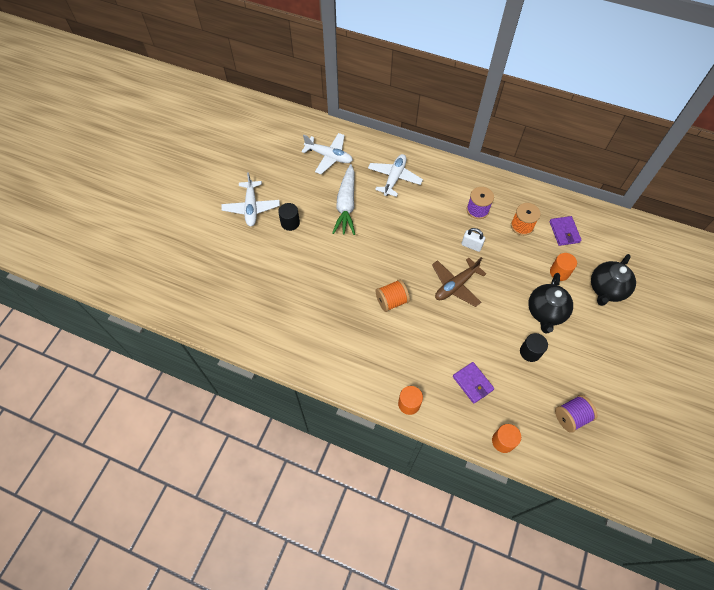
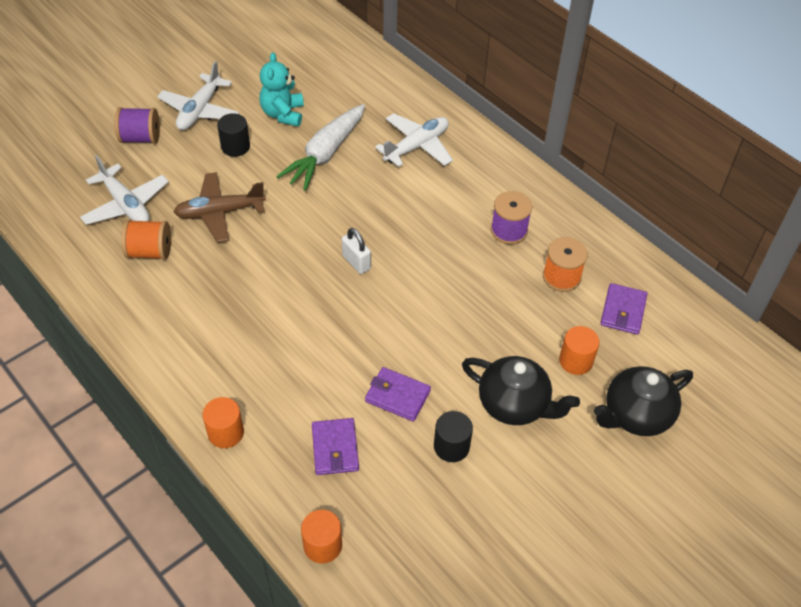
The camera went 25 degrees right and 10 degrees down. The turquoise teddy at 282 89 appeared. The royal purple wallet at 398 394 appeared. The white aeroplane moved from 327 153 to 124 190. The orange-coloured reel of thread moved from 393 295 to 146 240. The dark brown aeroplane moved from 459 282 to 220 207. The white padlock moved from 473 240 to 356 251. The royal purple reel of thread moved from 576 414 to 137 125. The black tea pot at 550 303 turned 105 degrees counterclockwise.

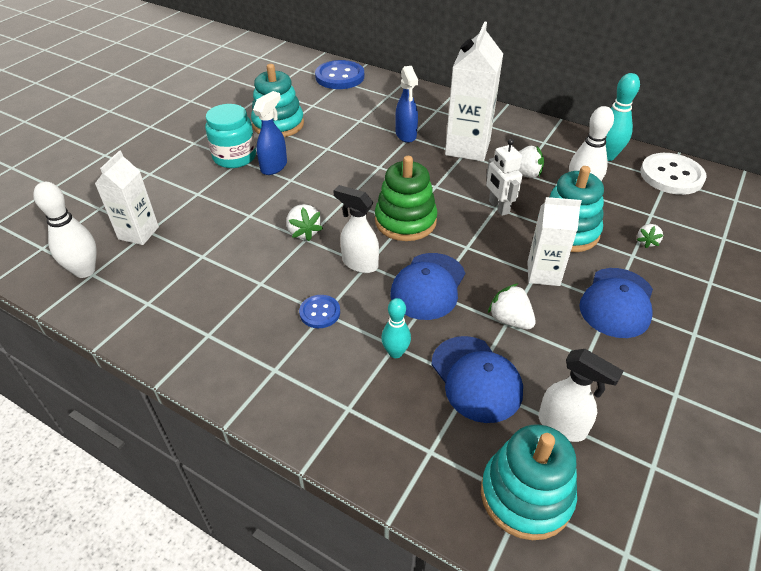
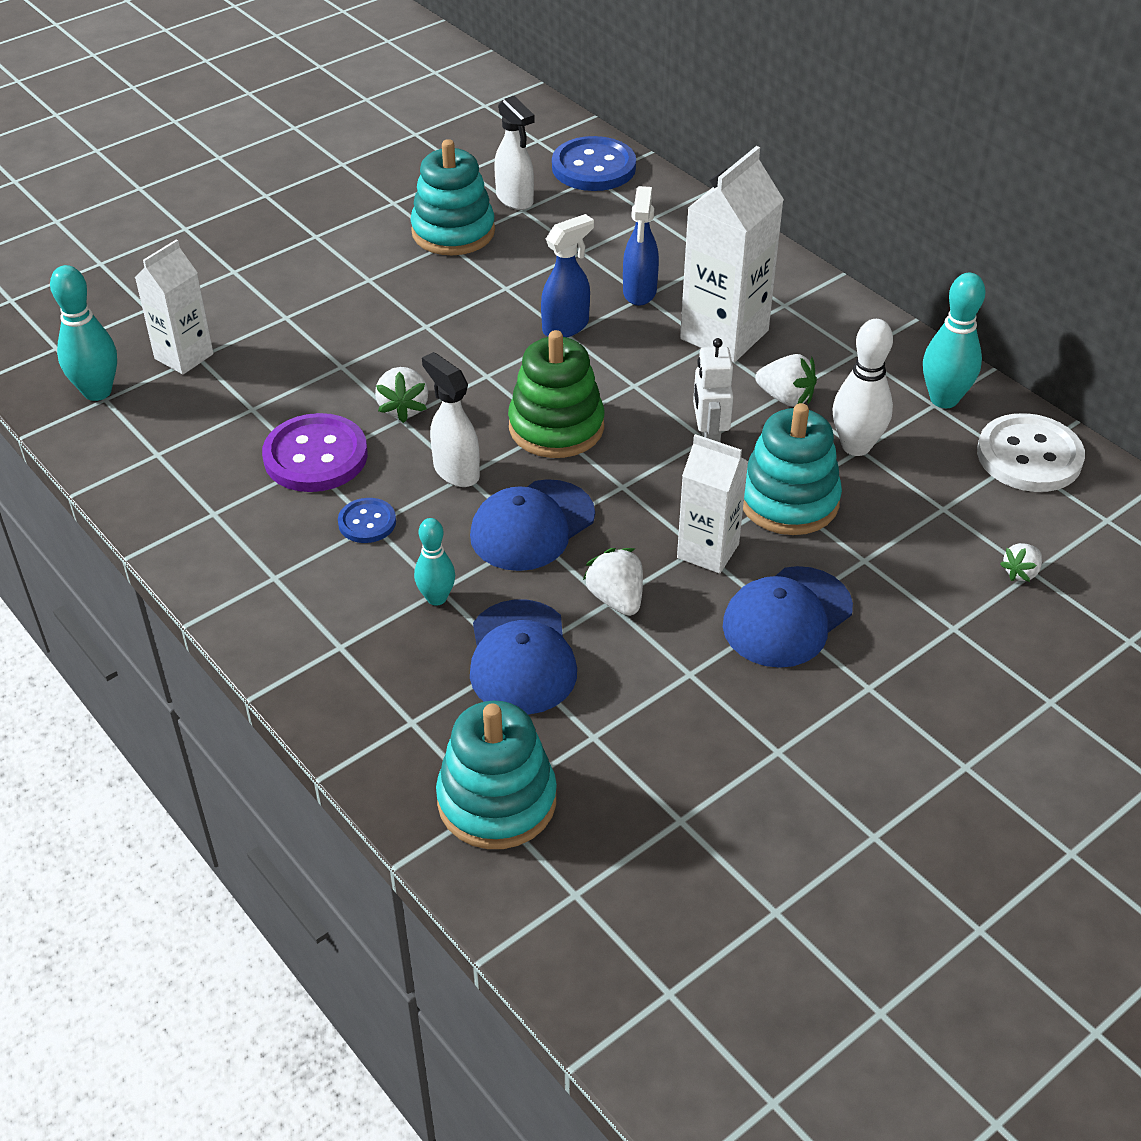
The camera went 20 degrees right and 0 degrees up. The turquoise preserve jar at 230 136 disappeared. The royal purple shirt button at 315 452 appeared. The royal blue spray bottle moved from 270 133 to 567 275. The white spray bottle moved from 580 395 to 514 153. The white toy strawberry moved from 650 236 to 1021 562. The white bowling pin at 65 230 became the turquoise bowling pin at 83 333.

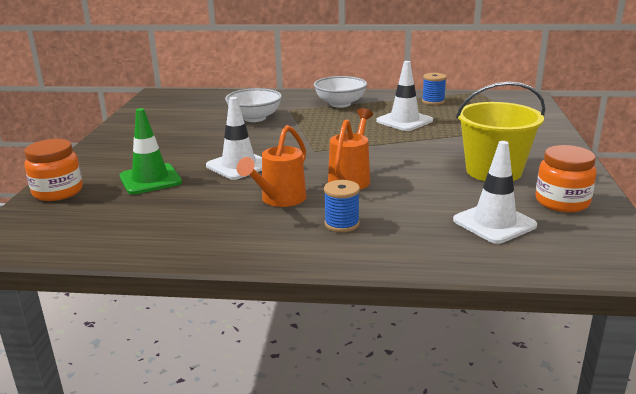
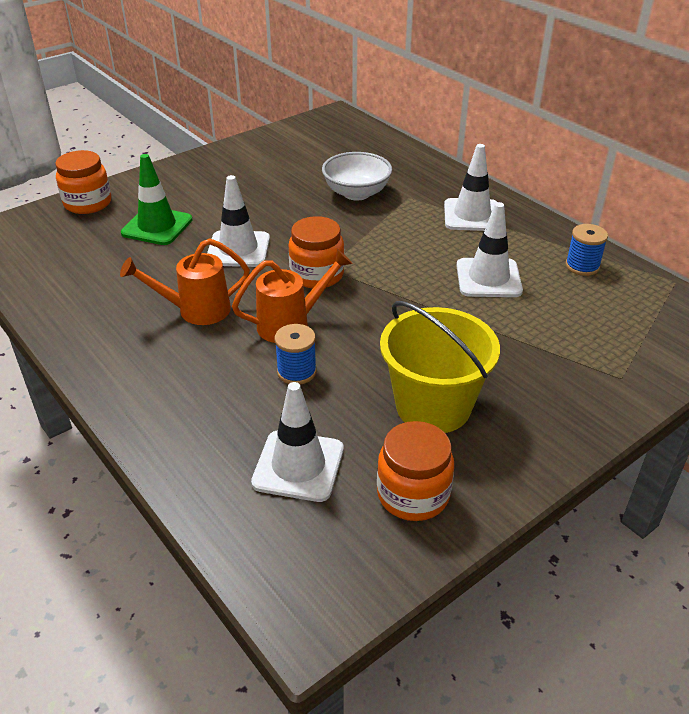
The camera went 45 degrees right and 15 degrees up. The orange-coloured preserve jar at 316 252 appeared. The royal blue reel of thread moved from 342 206 to 296 354. The white serving bowl at 340 92 was replaced by the white traffic cone at 470 187.

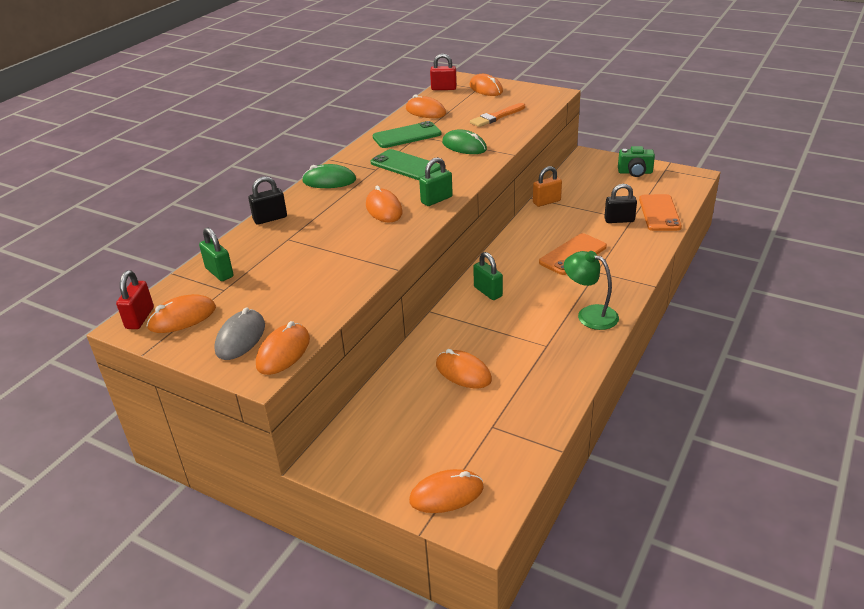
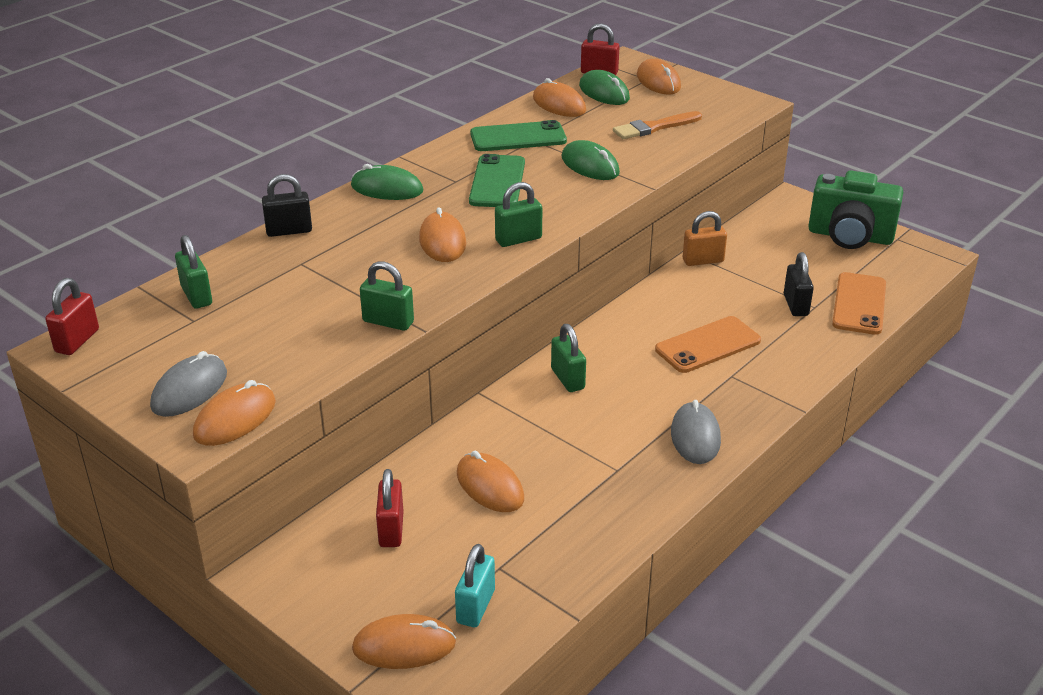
The camera went 10 degrees right and 0 degrees up. The orange-coloured computer mouse at 181 313 disappeared. The green padlock at 387 296 appeared. The scarlet padlock at 390 508 appeared. The turquoise padlock at 475 585 appeared. The green computer mouse at 604 87 appeared. The green desk lamp at 591 290 was replaced by the gray computer mouse at 696 432. The green smartphone at 405 164 turned 45 degrees clockwise. The black padlock at 620 203 turned 75 degrees clockwise. The green photo camera at 636 161 changed to 1.68 times the size.

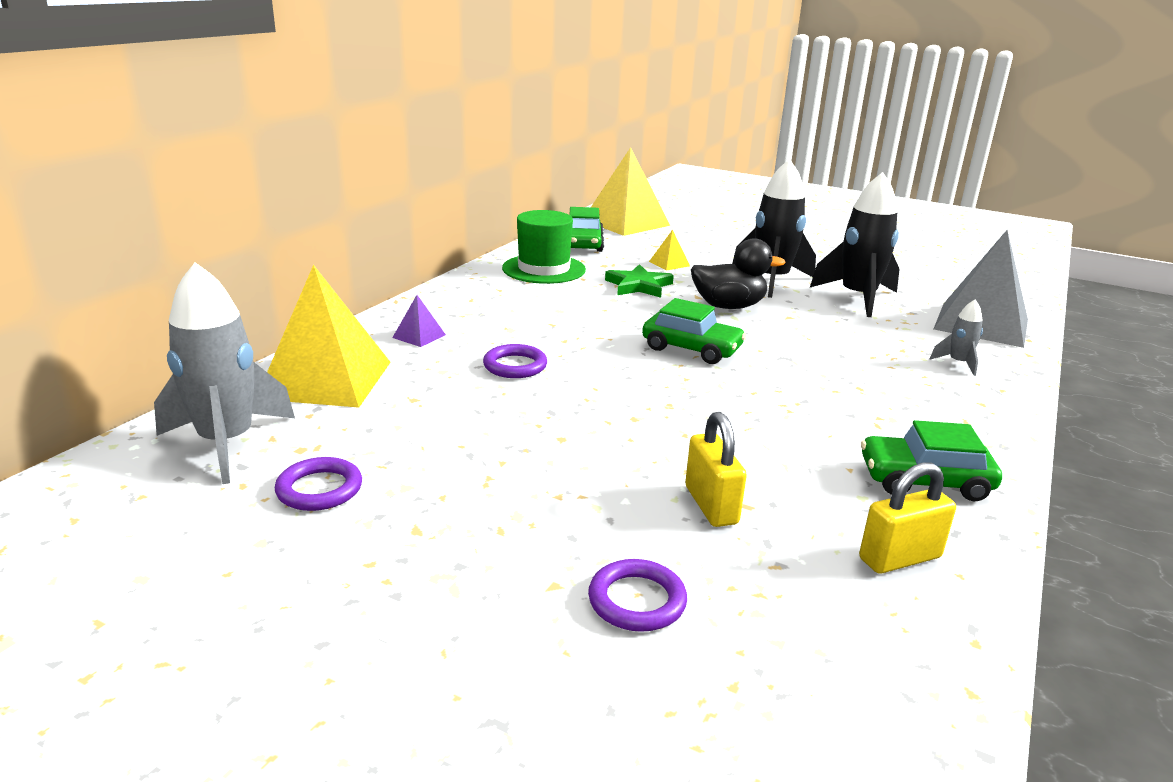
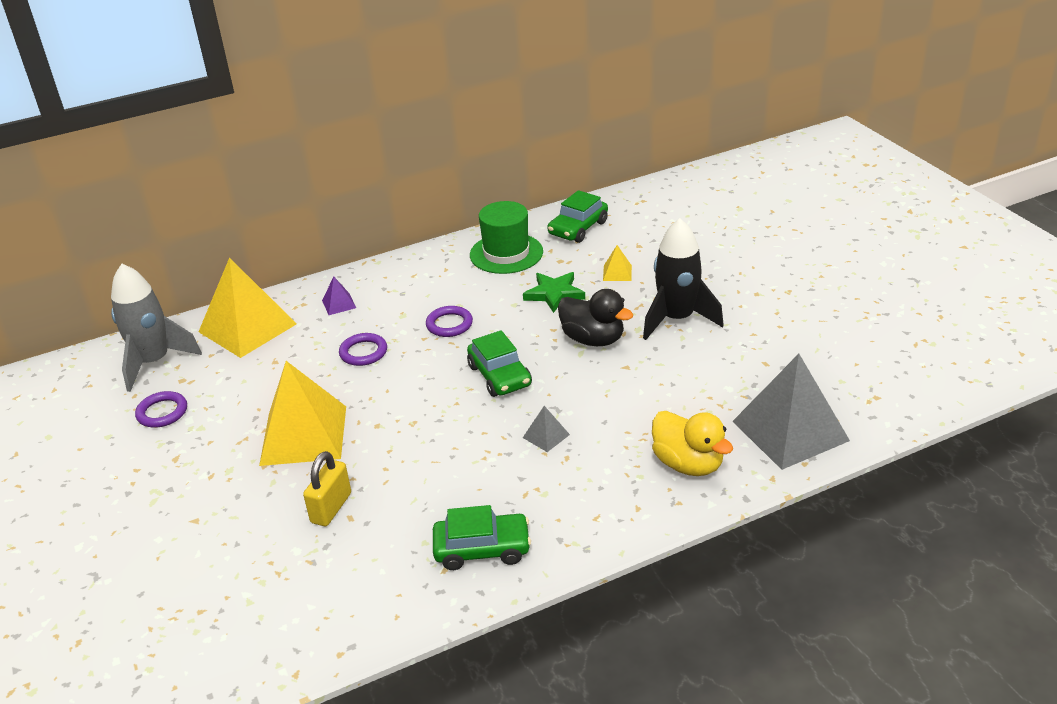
The camera went 40 degrees right and 10 degrees up. The black spaceship at 855 244 disappeared. The bright yellow padlock at 907 518 disappeared. The gray pyramid at 546 429 appeared. The royal purple torus moved from 637 595 to 449 321. The bright yellow pyramid moved from 630 191 to 302 413. The gray spaceship at 956 337 was replaced by the bright yellow toy duck at 692 443. The green car at 931 460 turned 135 degrees clockwise.

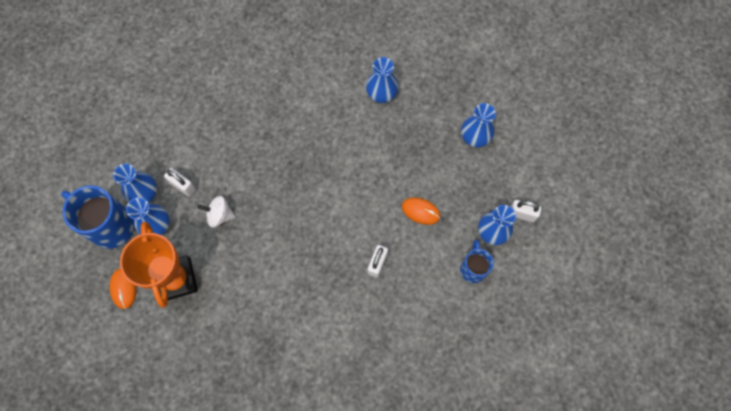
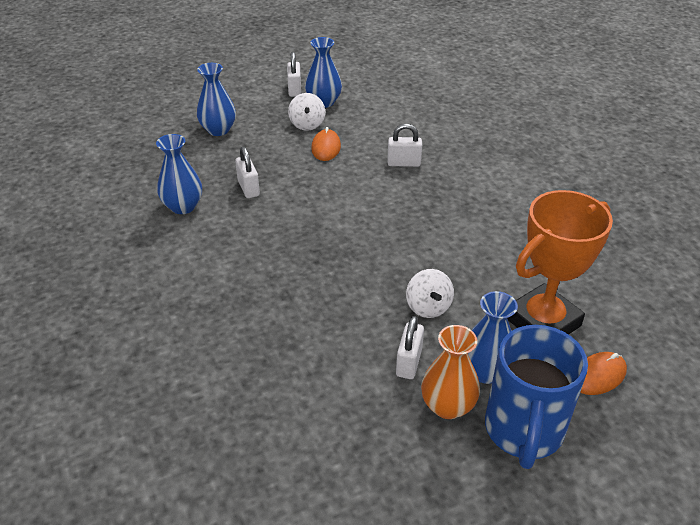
The camera went 110 degrees left and 30 degrees down. The royal blue tea mug at 477 261 disappeared. The white padlock at 247 172 appeared. The white spinning top at 306 112 appeared. The royal blue tall vase at 135 183 became the orange-coloured tall vase at 450 372.

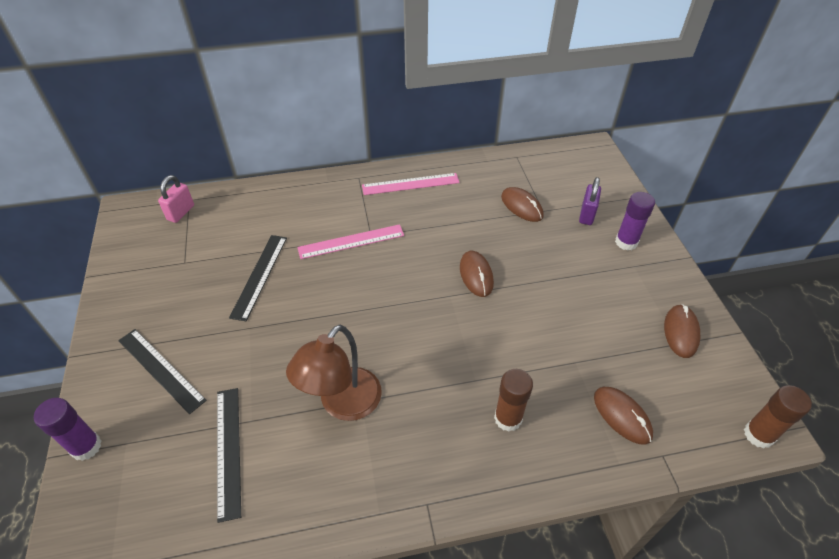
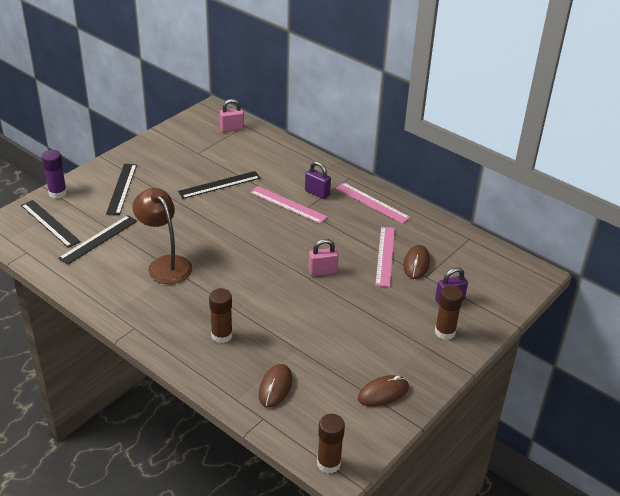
The camera went 50 degrees right and 10 degrees down. The black straightedge at 51 224 appeared. The royal purple padlock at 318 180 appeared. The pink straightedge at 385 257 appeared. The dark brown computer mouse at 477 274 was replaced by the pink padlock at 323 257. The royal purple glue stick at 635 221 became the dark brown glue stick at 449 313. The dark brown desk lamp at 334 372 turned 60 degrees clockwise.

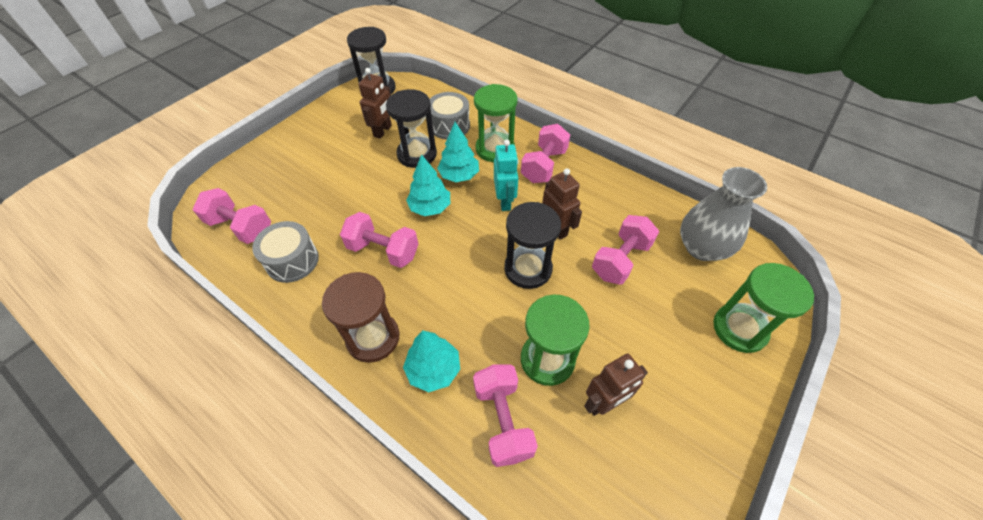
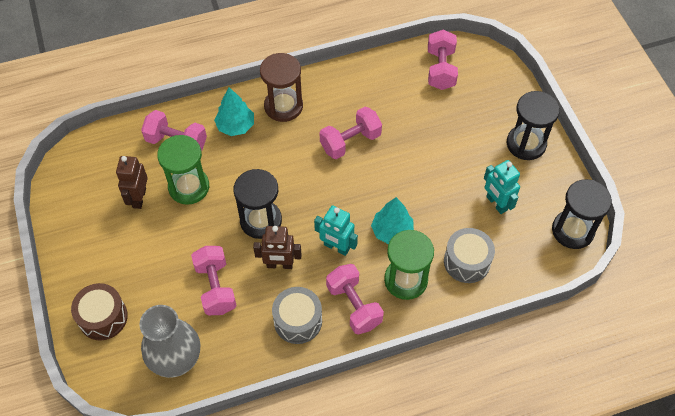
The camera went 125 degrees right and 5 degrees up. The turquoise toy tree at 428 185 disappeared. The gray toy drum moved from 285 252 to 297 315. The black hourglass moved from 411 128 to 533 125. The green hourglass at 763 308 was replaced by the dark brown toy drum at 99 312. The dark brown robot at 375 103 became the turquoise robot at 502 187. The pink hand weight at 232 216 turned 60 degrees counterclockwise.

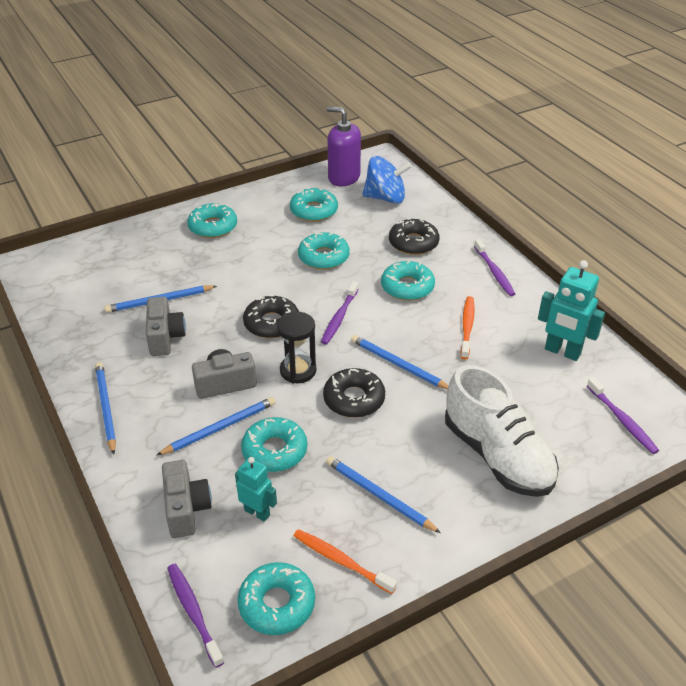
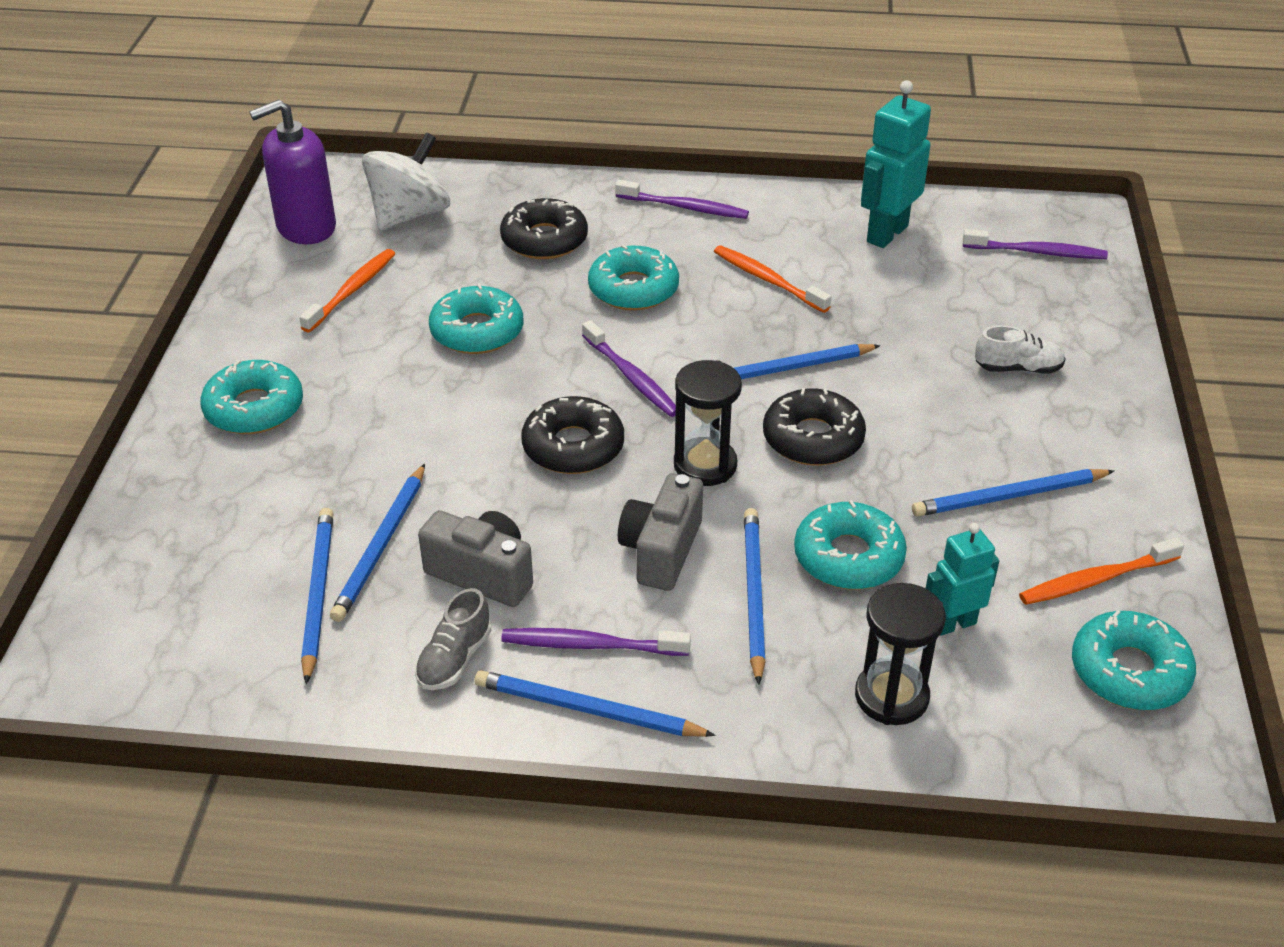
The camera went 55 degrees left and 0 degrees up. The royal blue pencil at 317 596 appeared. The gray sneaker at 453 639 appeared. The royal purple toothbrush moved from 195 616 to 596 642. The gray photo camera at 187 499 was replaced by the black hourglass at 900 654. The turquoise doughnut at 314 204 was replaced by the orange-coloured toothbrush at 347 290. The royal blue spinning top at 387 180 became the white spinning top at 406 182. The turquoise robot at 571 310 turned 150 degrees clockwise. The white sneaker at 502 431 changed to 0.43 times the size.

